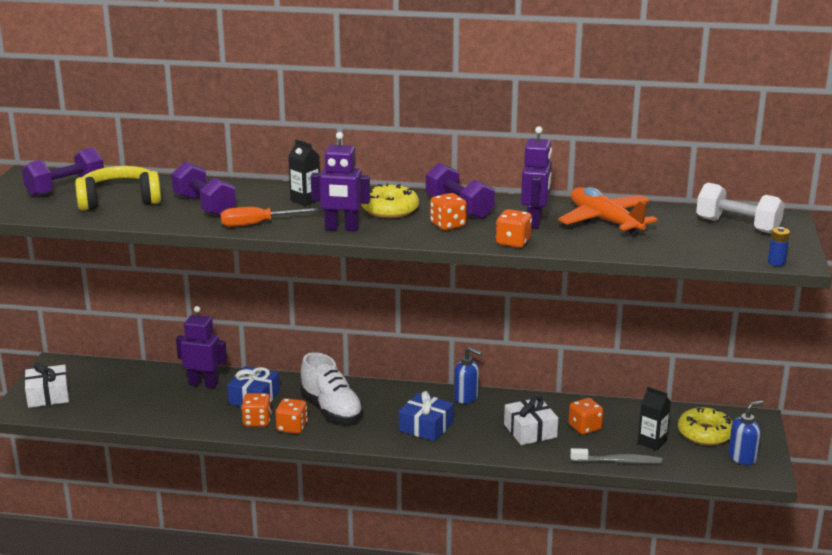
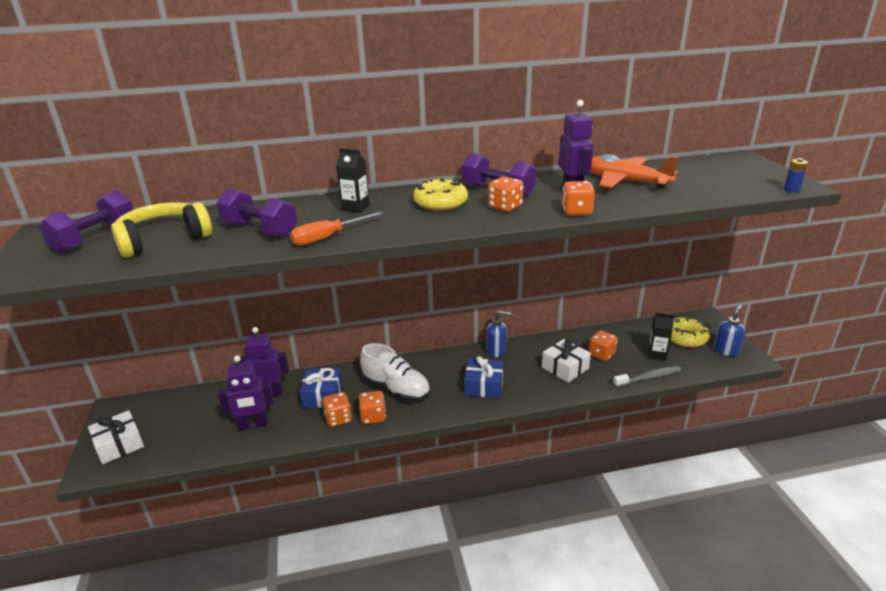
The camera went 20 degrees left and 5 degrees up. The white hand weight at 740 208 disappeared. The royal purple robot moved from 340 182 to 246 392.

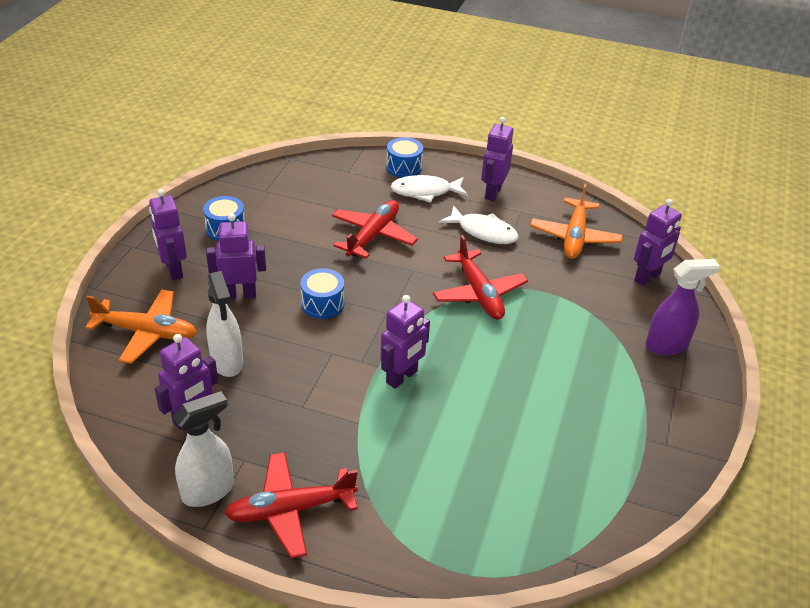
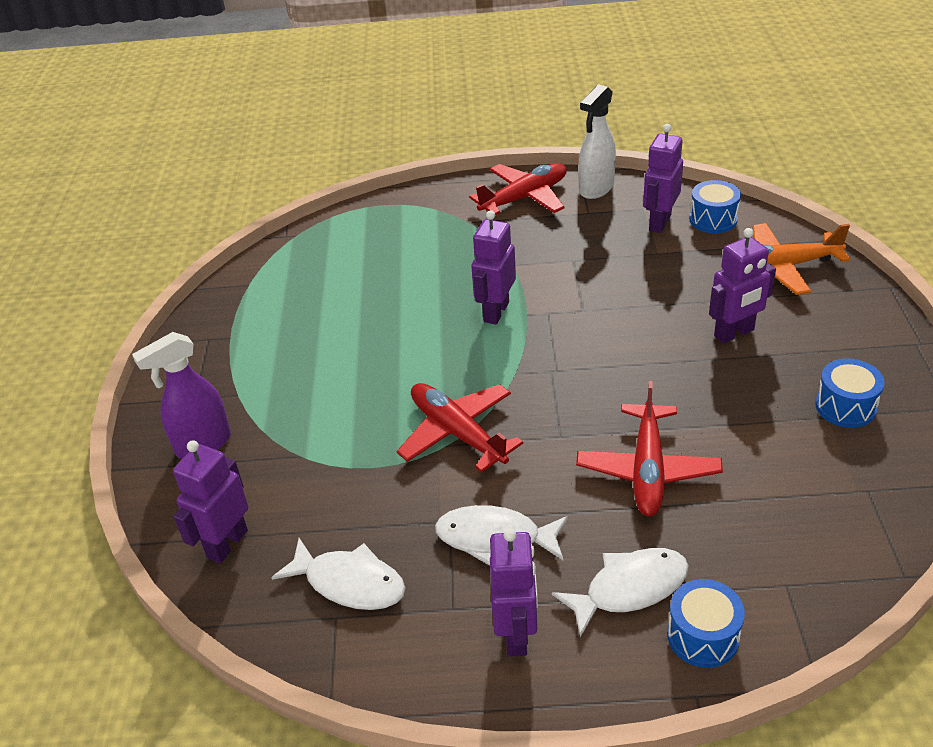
The camera went 165 degrees right and 0 degrees up. The royal purple robot at 168 234 disappeared. The white spray bottle at 224 324 disappeared. The royal blue toy drum moved from 322 293 to 715 206. The orange-coloured aeroplane at 576 221 was replaced by the white toy fish at 338 574.

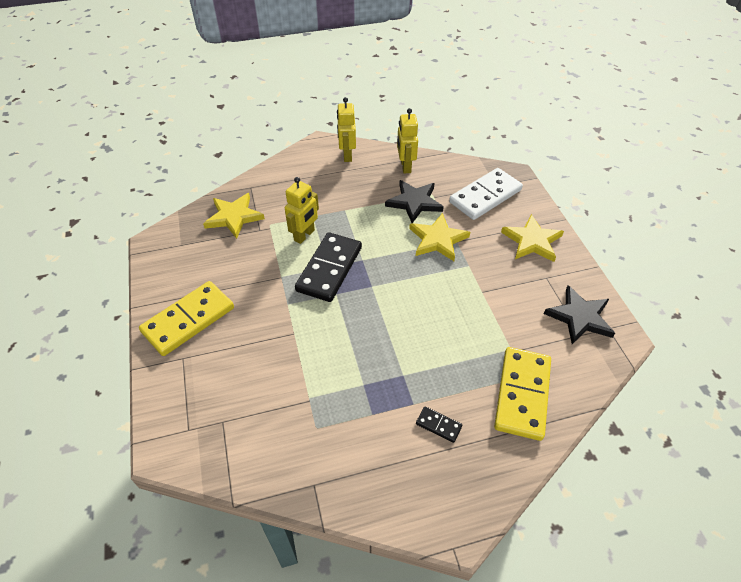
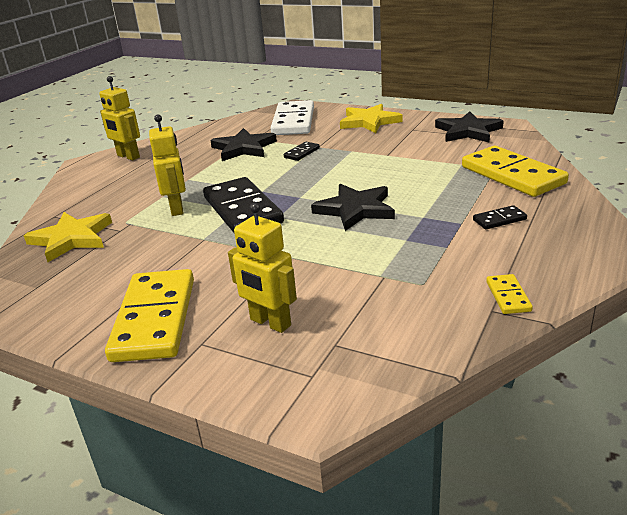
The camera went 45 degrees left and 20 degrees down. The black star shape at 353 207 appeared. The bright yellow domino at 509 294 appeared. The bright yellow robot moved from 407 140 to 262 268. The bright yellow star shape at 439 237 was replaced by the black domino at 302 151.

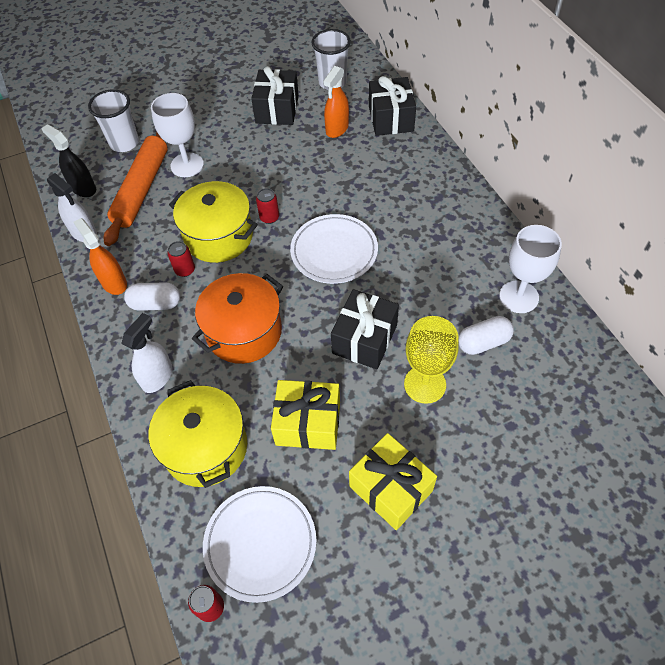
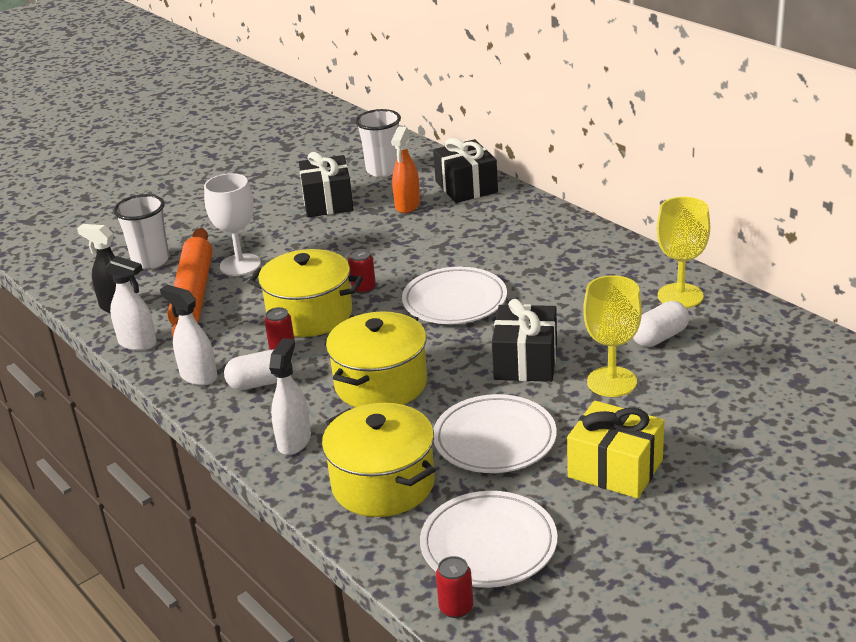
The camera went 15 degrees left and 25 degrees down. The bright yellow gift at 305 415 was replaced by the white flat dish at 495 433. The orange-coloured spray bottle at 100 256 became the white spray bottle at 188 335. The orange-coloured stockpot at 237 318 became the bright yellow stockpot at 376 359. The white wine glass at 530 269 became the bright yellow wine glass at 683 252.

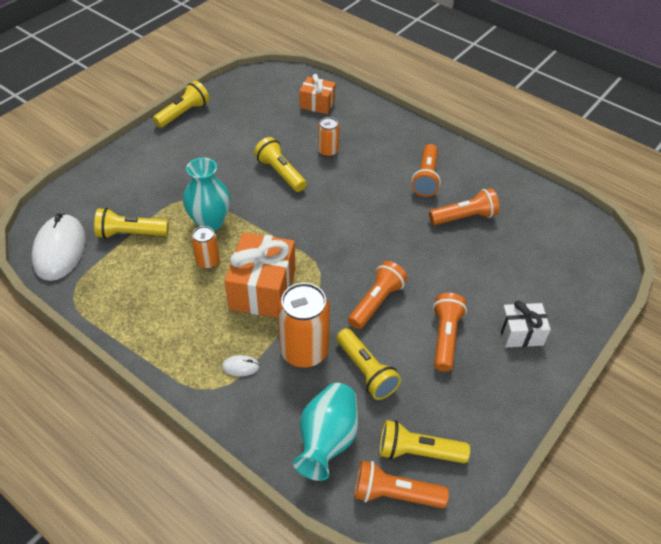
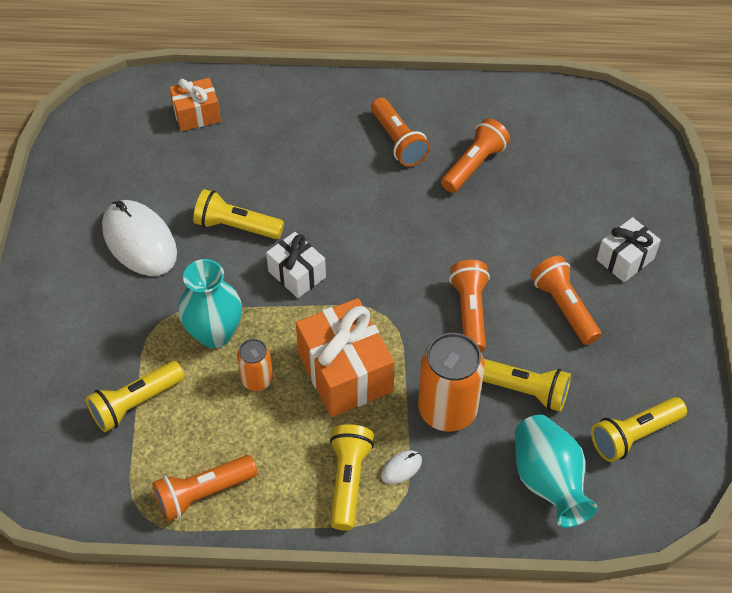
The camera went 35 degrees left and 5 degrees up. The orange-coloured can at 328 137 disappeared. The white gift at 296 265 appeared. The white computer mouse moved from 59 247 to 139 238. The bright yellow flashlight moved from 181 104 to 352 477. The orange-coloured flashlight moved from 402 484 to 205 488.

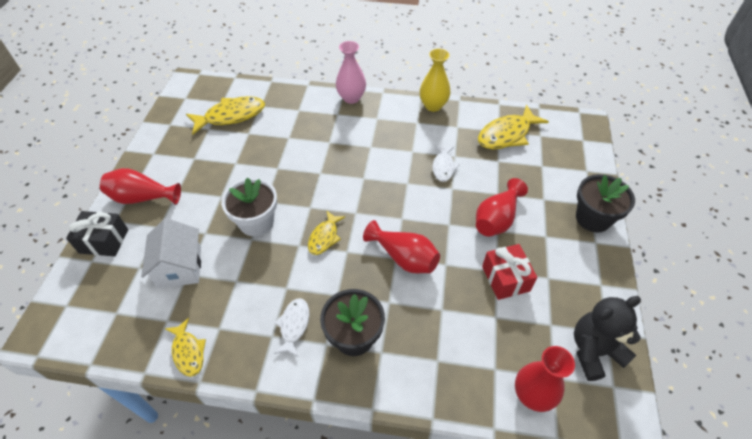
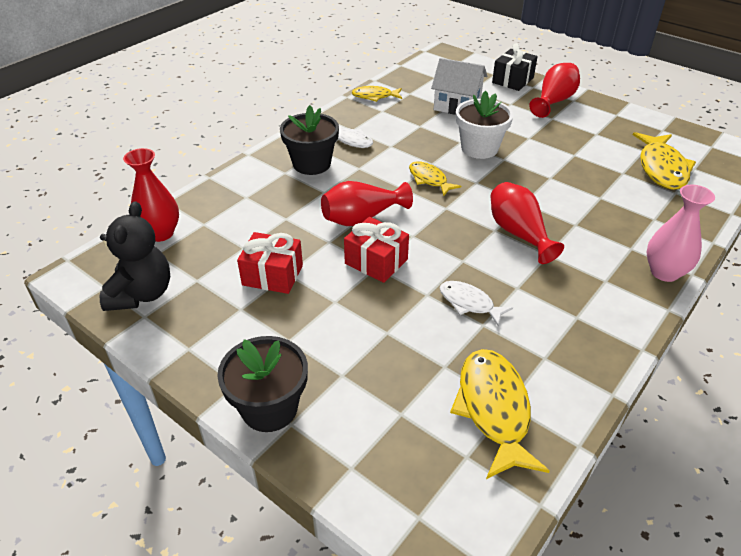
The camera went 120 degrees right and 10 degrees down. The bright yellow tall vase at 435 80 disappeared. The scarlet gift at 376 250 appeared. The scarlet tall vase moved from 502 207 to 527 223.

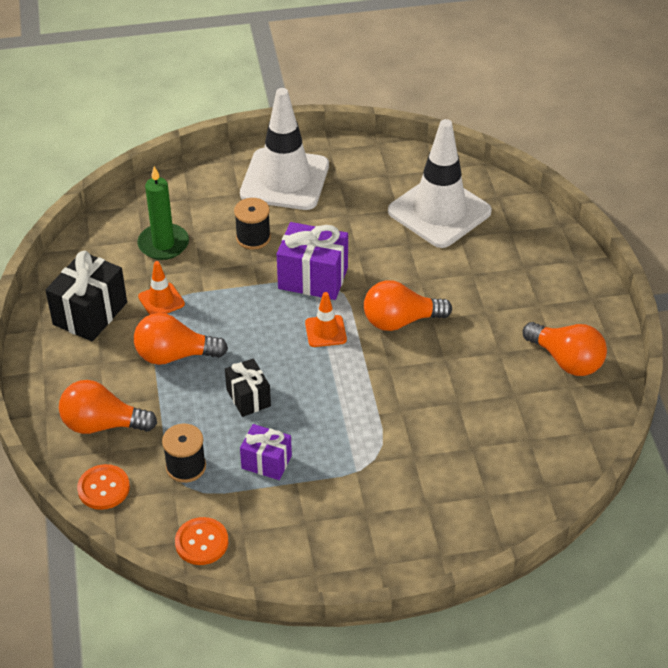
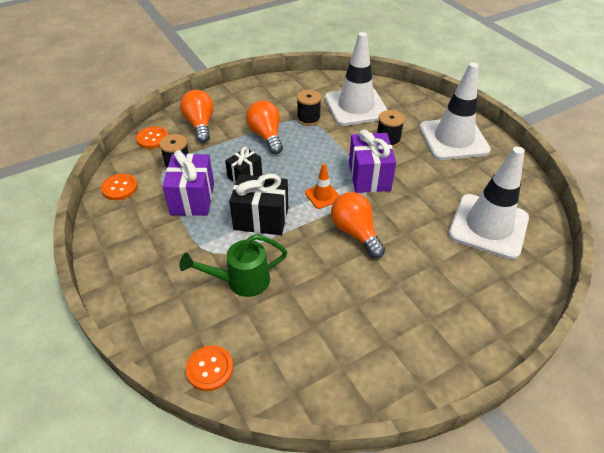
The camera went 70 degrees right and 0 degrees up. The orange-coloured lightbulb at 565 349 disappeared. The green watering pot at 233 265 appeared. The orange-coloured shirt button at 209 368 appeared. The black gift moved from 86 296 to 258 204. The green pillar candle at 163 213 was replaced by the white traffic cone at 356 79. The orange-coloured traffic cone at 161 288 was replaced by the black reel of thread at 309 108. The royal purple gift at 266 452 changed to 1.63 times the size.

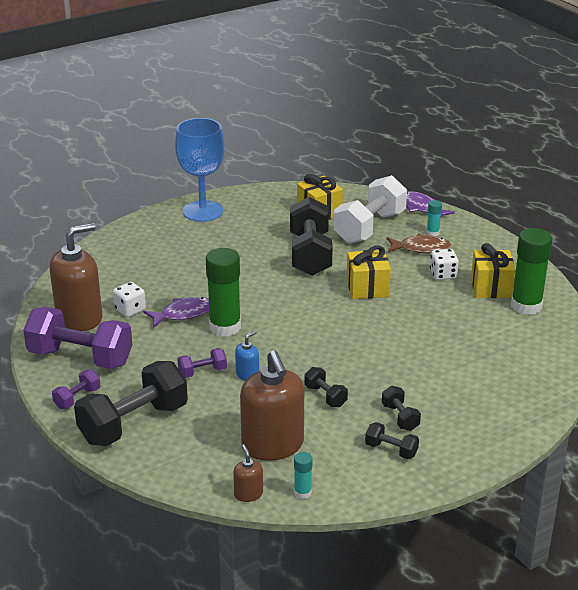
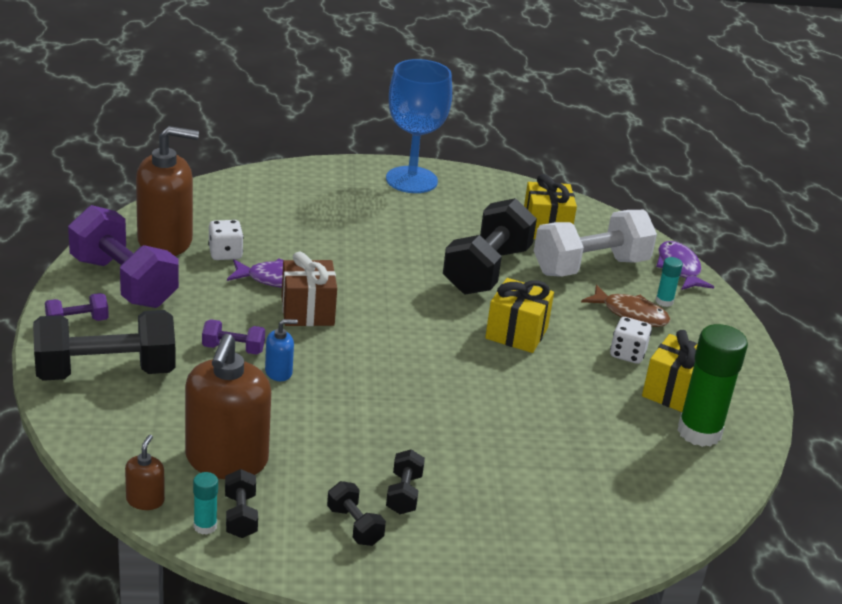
The camera went 25 degrees right and 0 degrees up. The black hand weight moved from 326 387 to 241 503. The green glue stick at 223 292 was replaced by the dark brown gift at 309 288.

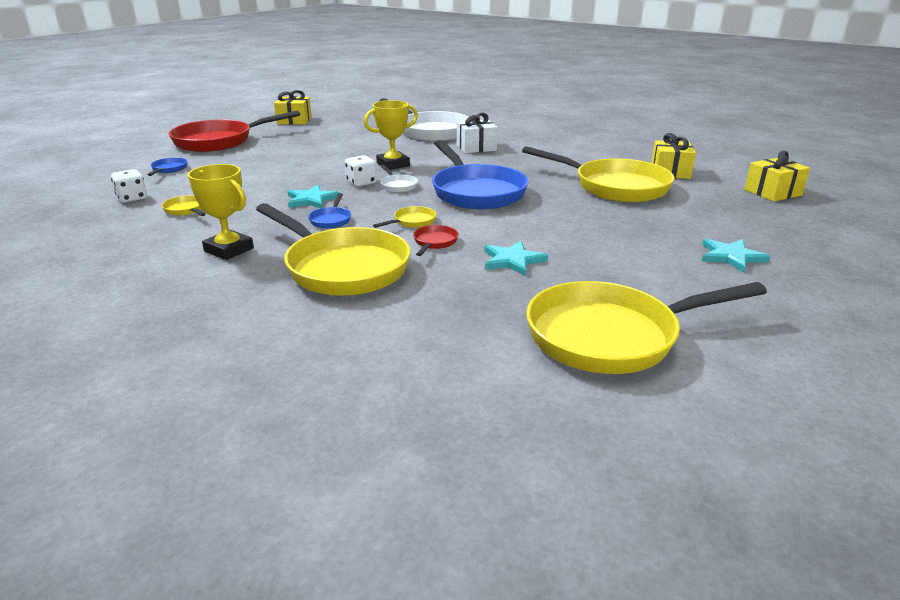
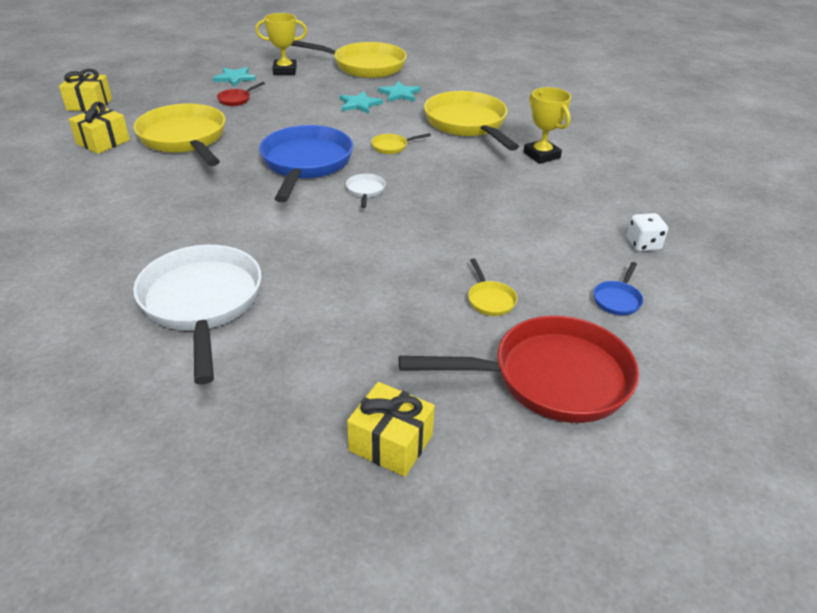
The camera went 155 degrees left and 10 degrees up. The royal blue pan at 329 211 disappeared. The white die at 360 171 disappeared. The white gift at 477 133 disappeared. The bright yellow pan moved from 184 205 to 492 287. The turquoise star shape moved from 313 196 to 399 91. The bright yellow award cup moved from 391 135 to 281 44. The scarlet pan moved from 436 240 to 241 94.

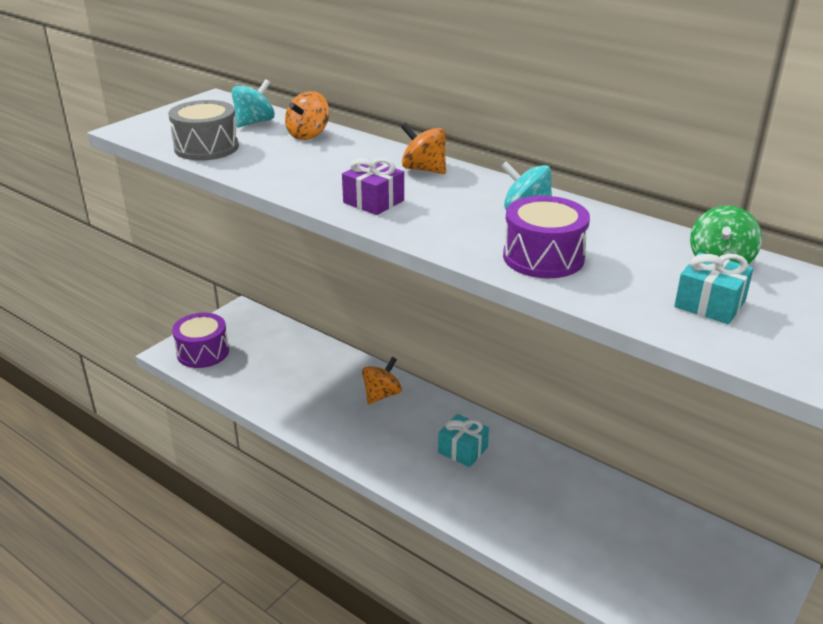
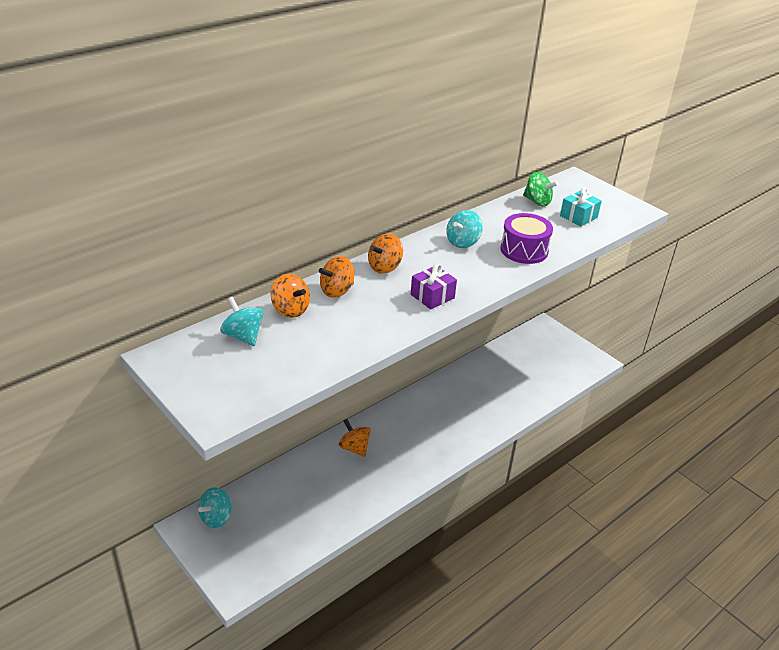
The camera went 80 degrees left and 5 degrees up. The gray toy drum at 203 130 disappeared. The royal purple toy drum at 200 340 disappeared. The turquoise gift at 463 440 disappeared. The turquoise spinning top at 214 507 appeared. The orange-coloured spinning top at 336 277 appeared.

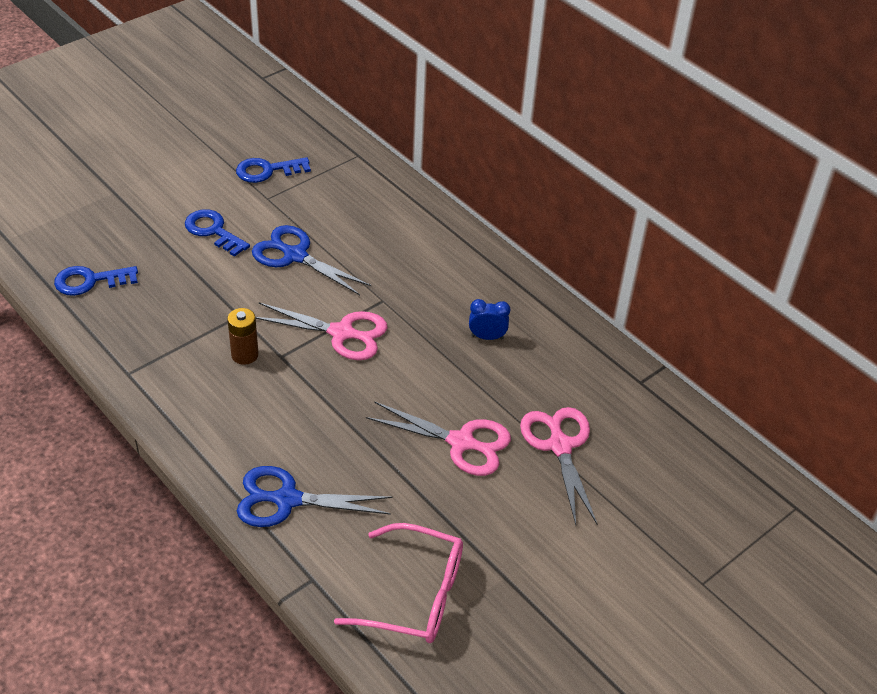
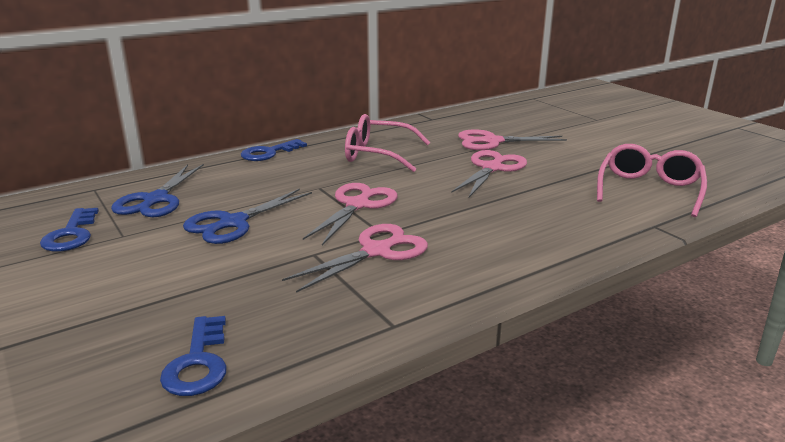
The camera went 80 degrees left and 20 degrees down. The royal blue key moved from 217 233 to 274 150. The royal blue scissors moved from 315 496 to 157 190. The dark brown power cell at 243 336 was replaced by the pink scissors at 355 258. The royal blue alarm clock at 489 319 was replaced by the pink glasses at 387 143.

